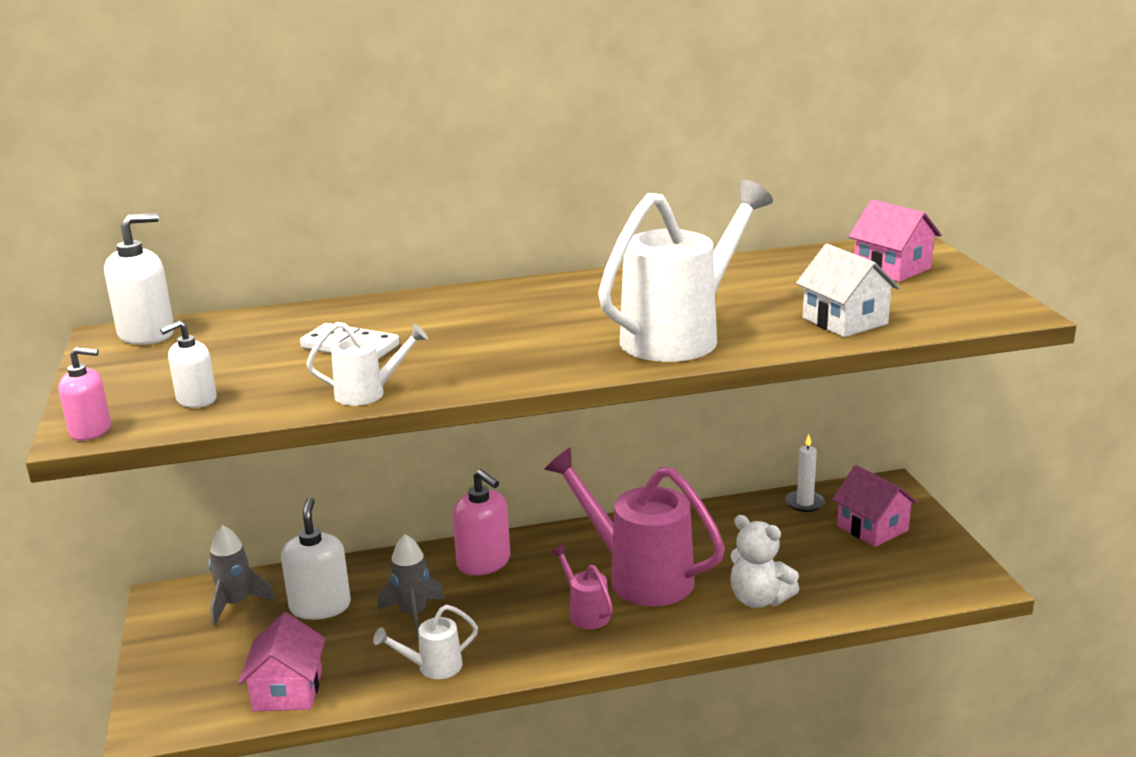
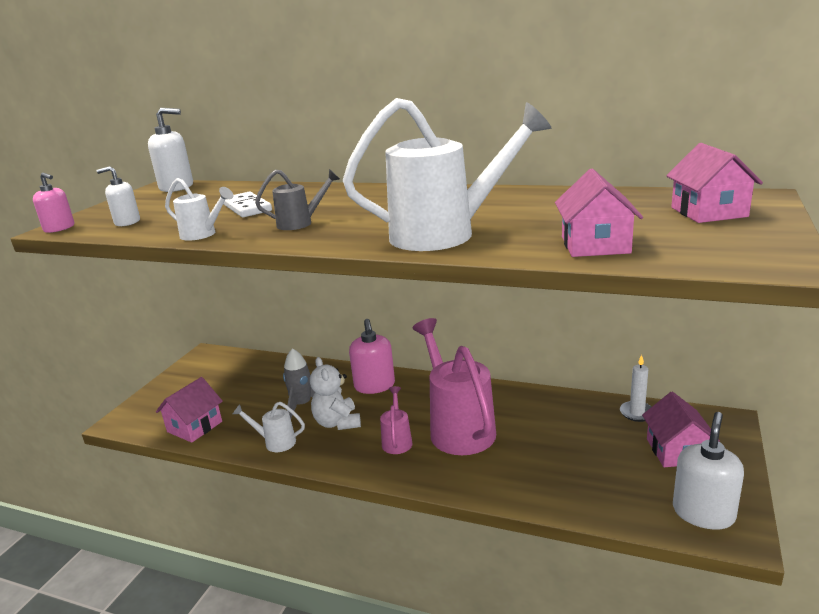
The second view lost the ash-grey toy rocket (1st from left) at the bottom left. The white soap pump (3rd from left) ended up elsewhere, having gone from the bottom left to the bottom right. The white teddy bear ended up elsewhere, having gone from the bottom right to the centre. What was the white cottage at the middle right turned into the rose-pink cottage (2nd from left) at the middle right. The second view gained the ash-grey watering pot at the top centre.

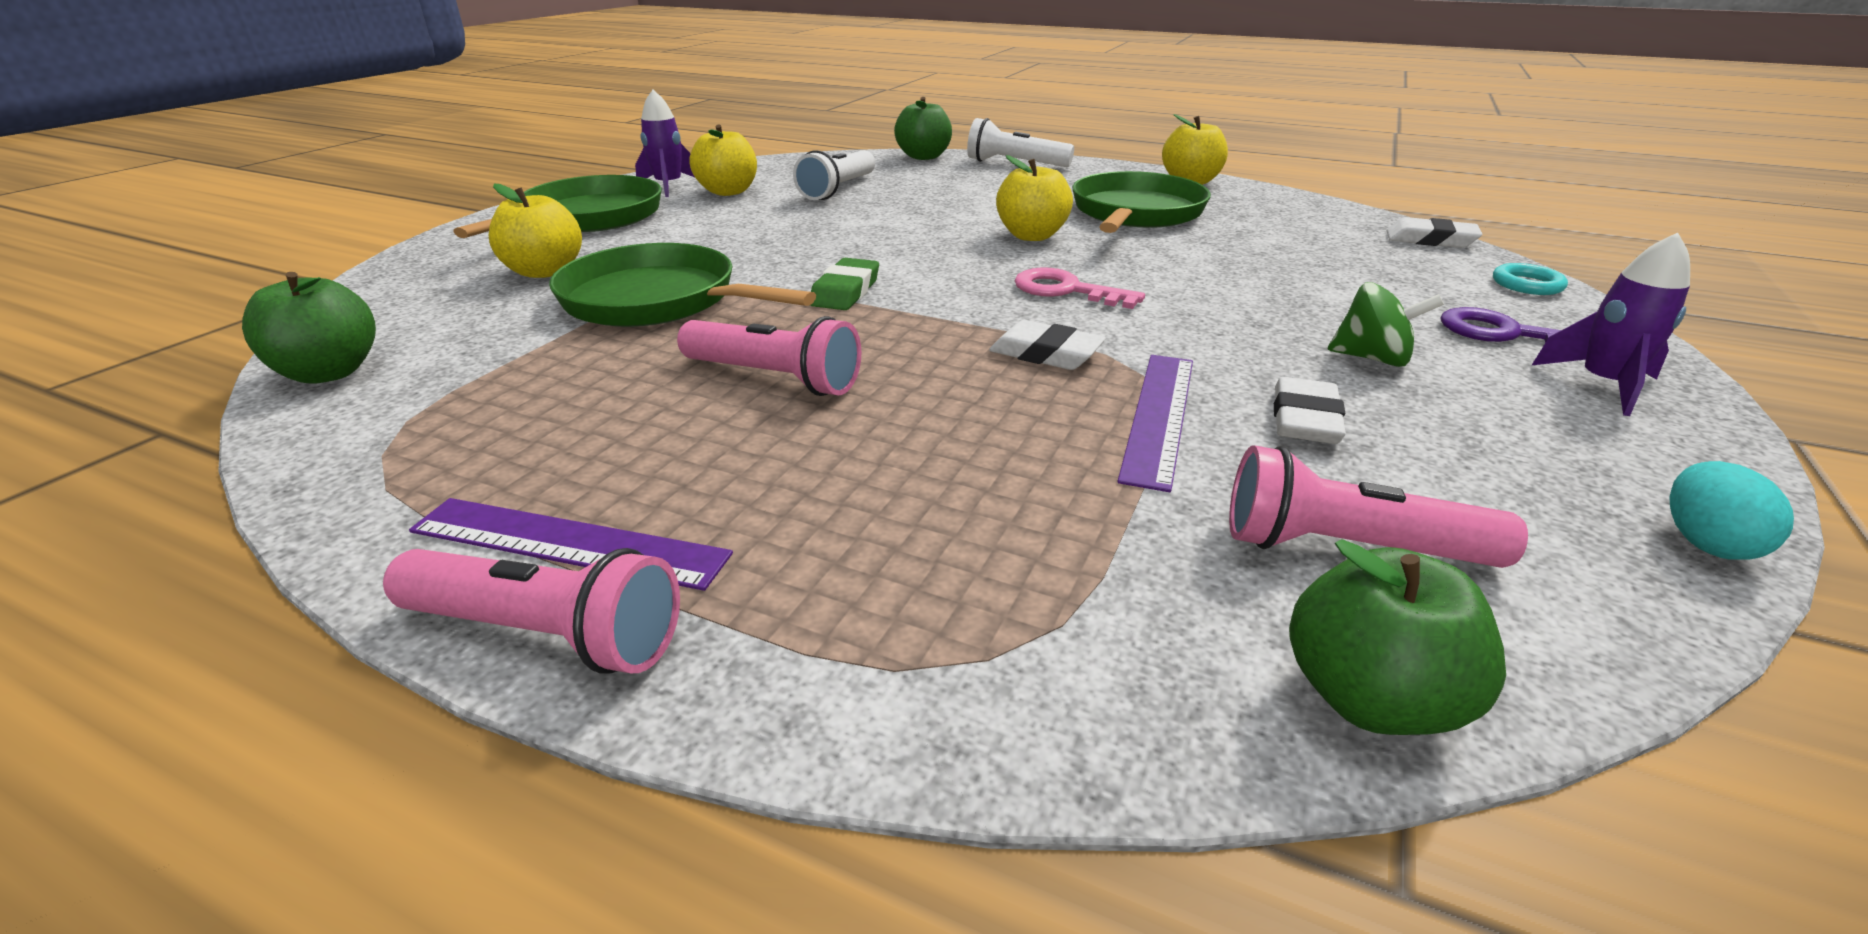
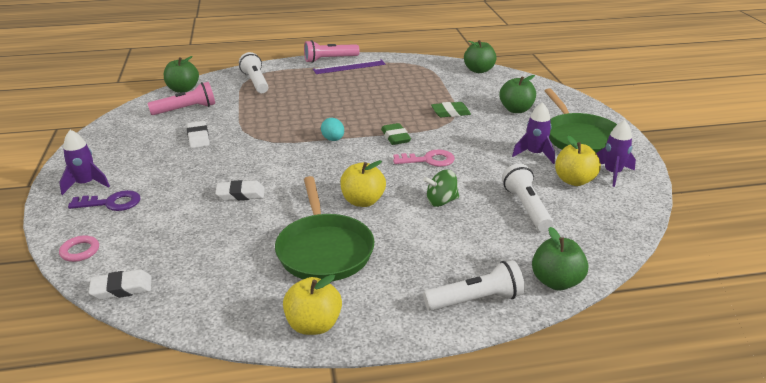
What was the bright yellow apple fruit (1st from left) at the top left turned into the leaf-green apple fruit (3rd from left) at the top right. Where the leaf-green frying pan (2nd from left) stood at the top centre, the leaf-green eraser (2nd from left) came to stand at the top centre. The second view lost the rose-pink torch (2nd from left) at the centre. The white eraser (1st from left in the first image) ended up elsewhere, having gone from the centre to the middle left. The rose-pink latchkey ended up elsewhere, having gone from the top centre to the centre. The second view lost the purple straightedge (2nd from left) at the centre. The leaf-green spinning top ended up elsewhere, having gone from the middle right to the centre. What was the turquoise hoop at the top right turned into the rose-pink hoop at the middle left. The turquoise toy egg ended up elsewhere, having gone from the middle right to the centre. The second view gained the white torch (1st from left) at the top left. The second view gained the purple toy rocket (2nd from left) at the middle right.

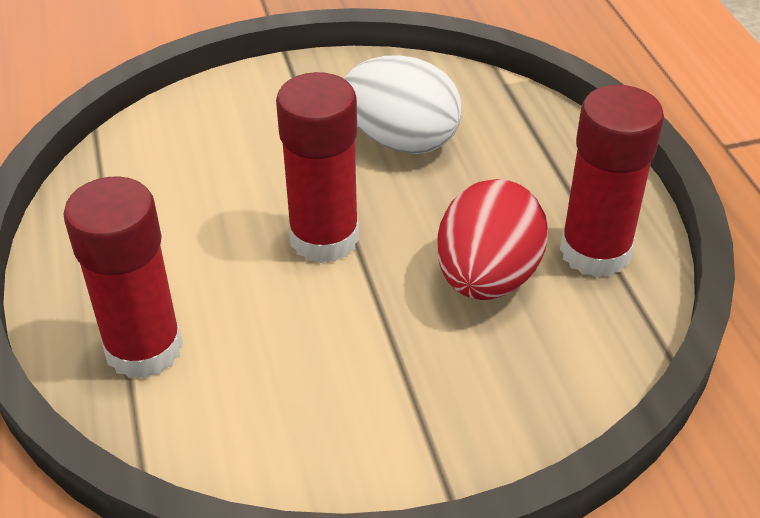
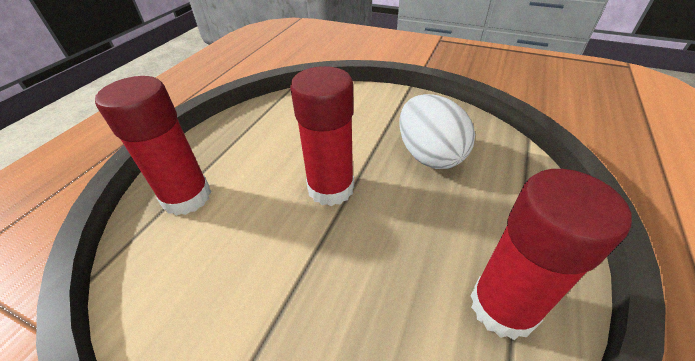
The second view lost the crimson toy egg at the centre.

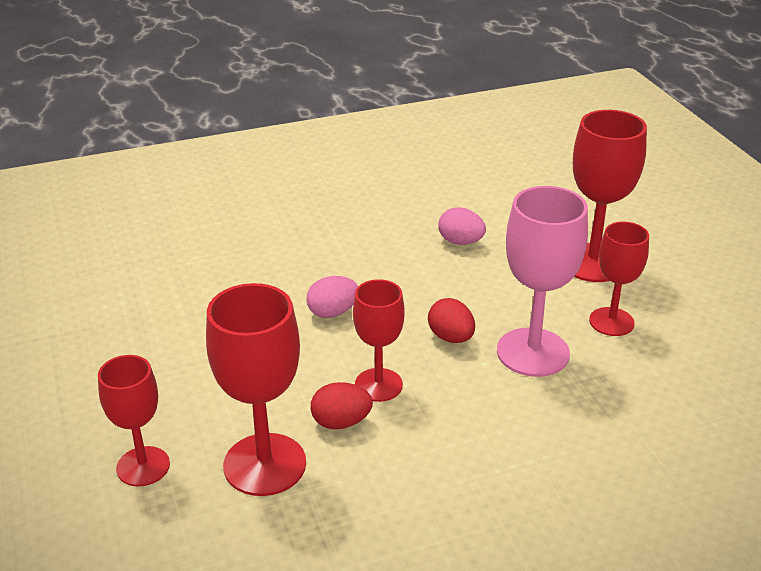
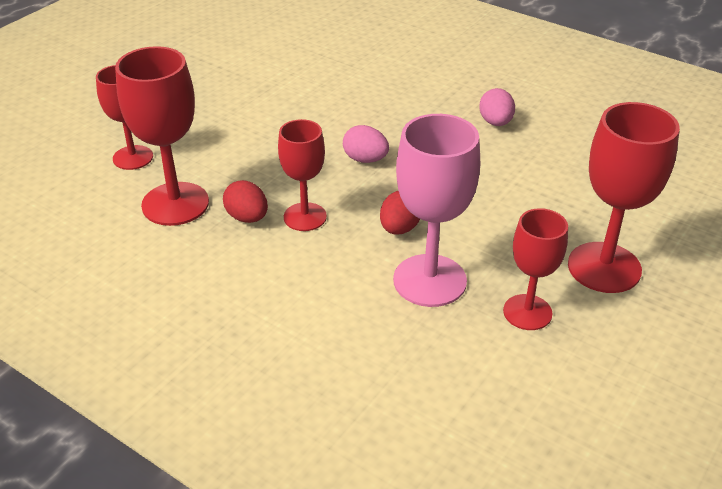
The rose-pink toy egg (2nd from left) ended up elsewhere, having gone from the centre to the top right.

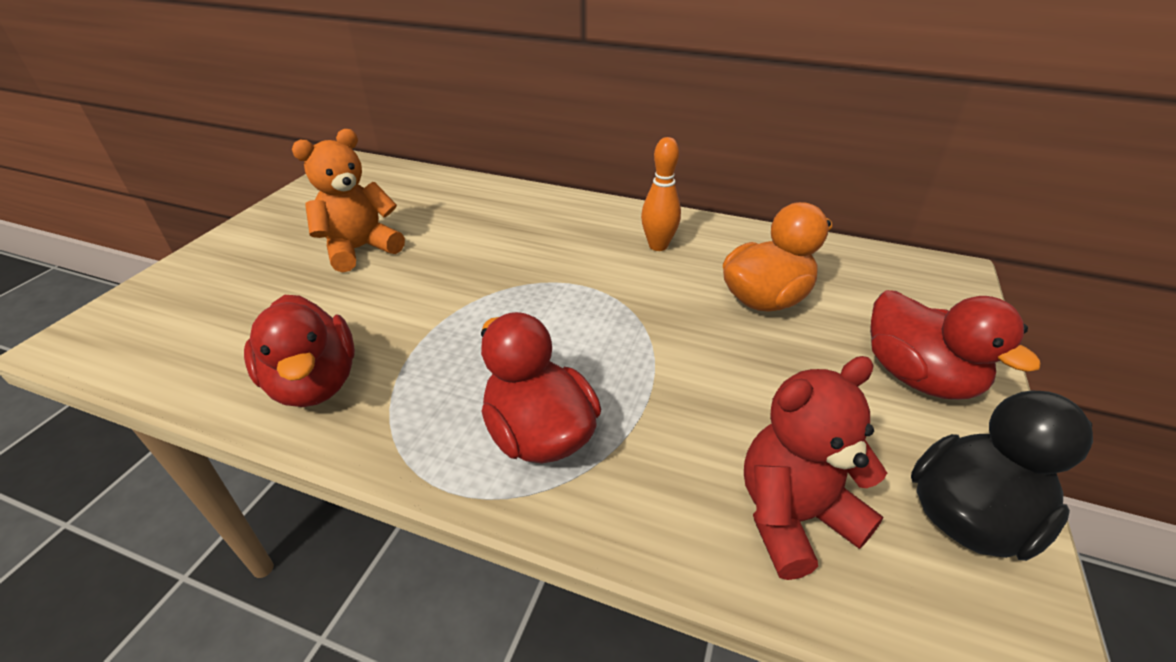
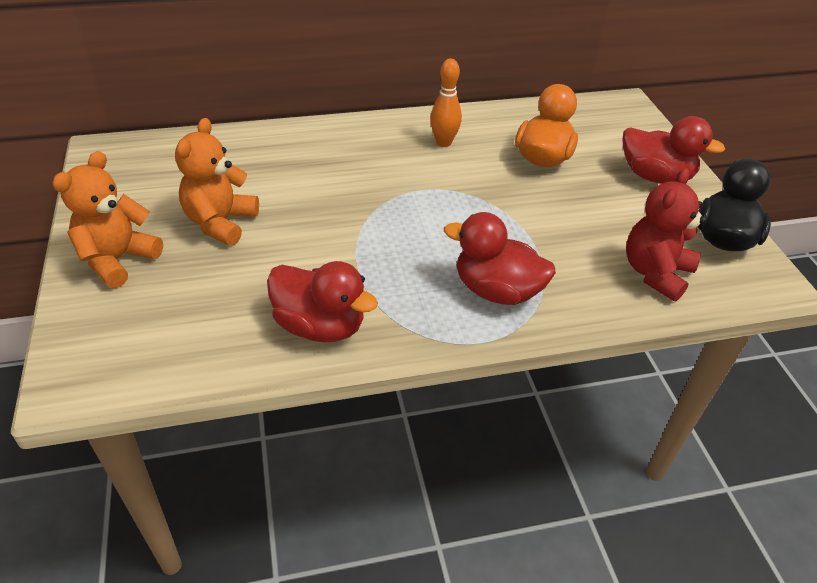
The second view gained the orange teddy bear (1st from left) at the middle left.

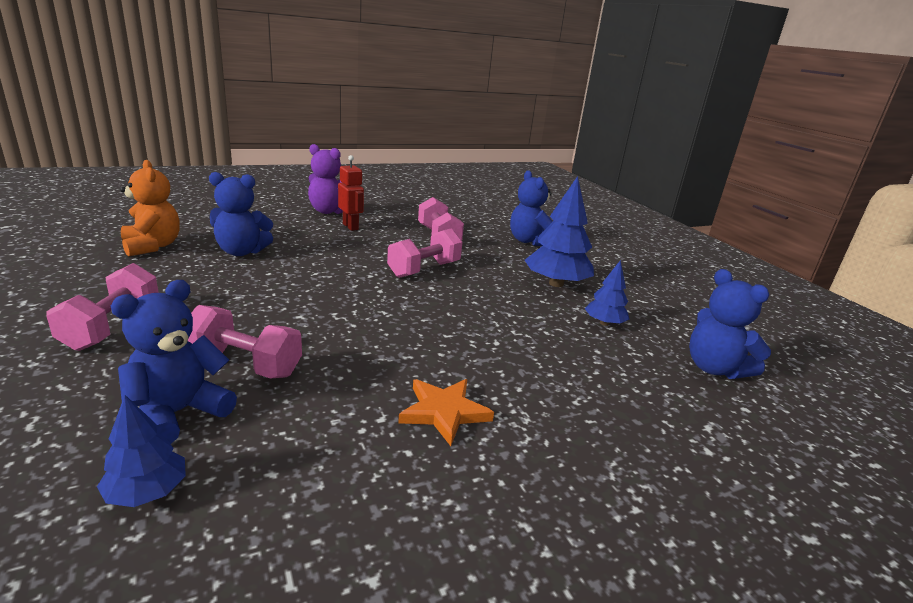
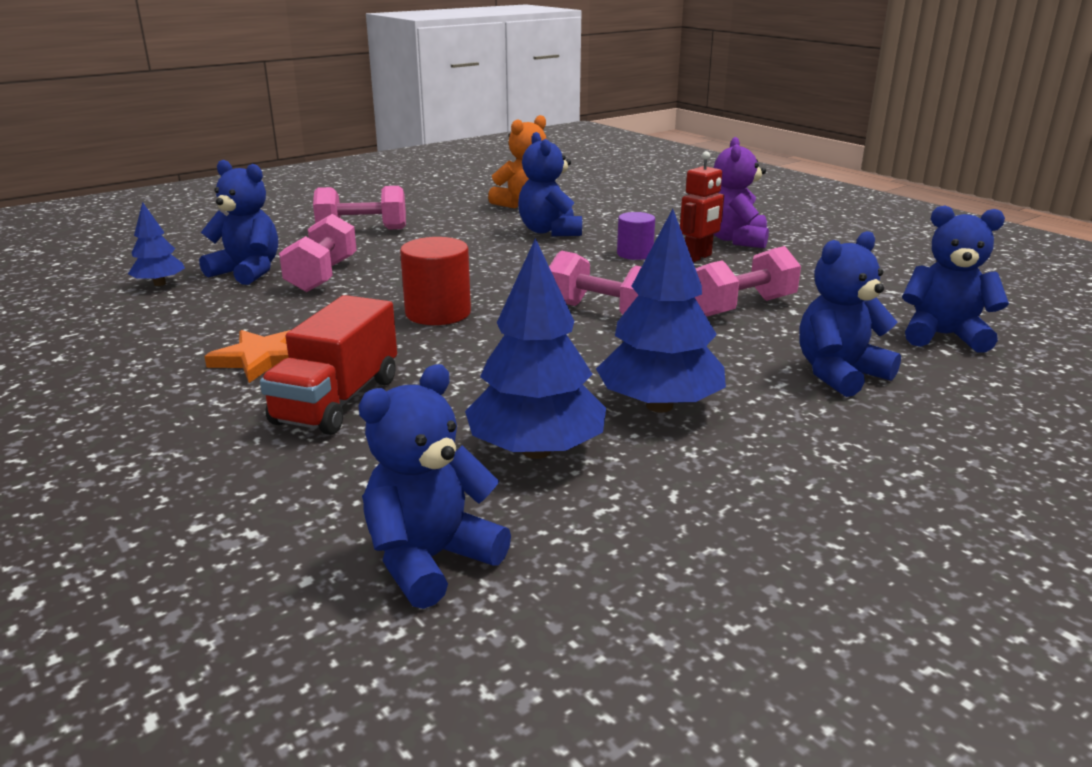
The size of the blue toy tree (3rd from left in the first image) at the centre changed by a factor of 1.79. The second view gained the crimson lorry at the middle left. The second view gained the crimson cylinder at the centre. The second view gained the purple cylinder at the top centre. The second view gained the blue teddy bear (5th from left) at the middle right.

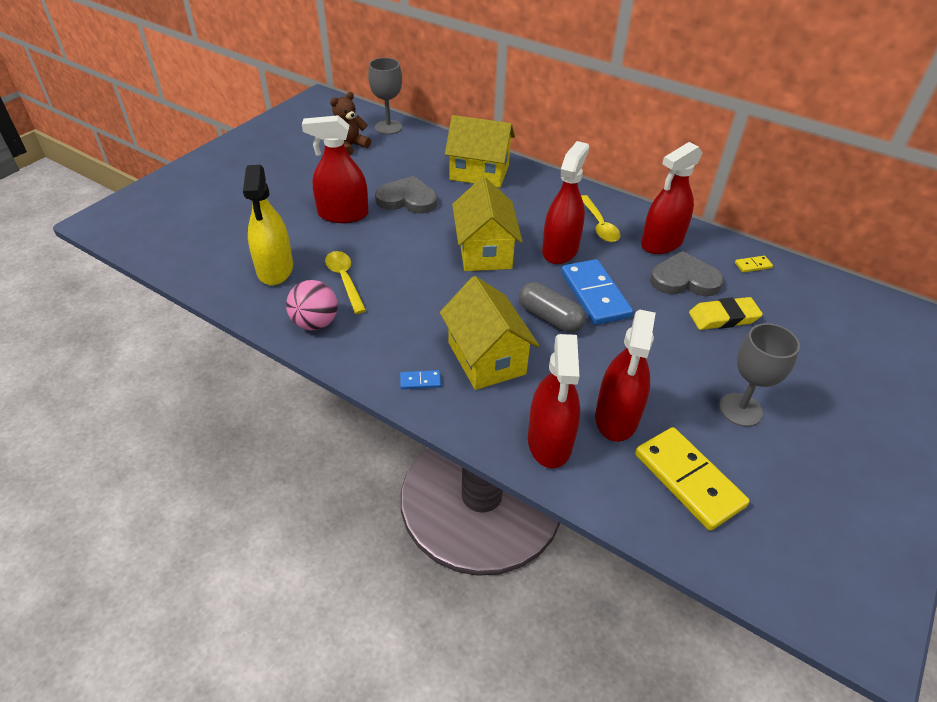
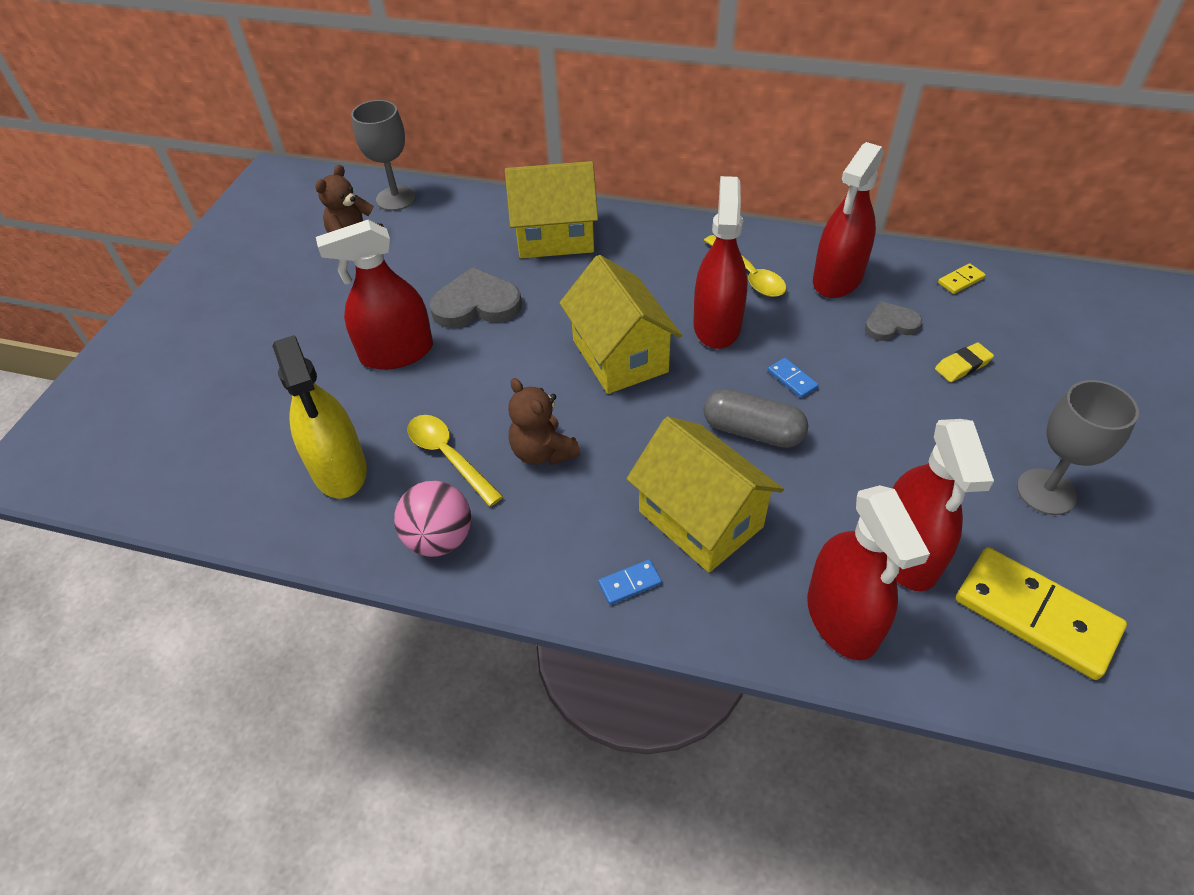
The size of the blue domino tile (2nd from left) at the centre changed by a factor of 0.42. The size of the ash-grey love heart (2nd from left) at the middle right changed by a factor of 0.60. The size of the bright yellow eraser at the middle right changed by a factor of 0.64. The second view gained the brown teddy bear (2nd from left) at the centre.

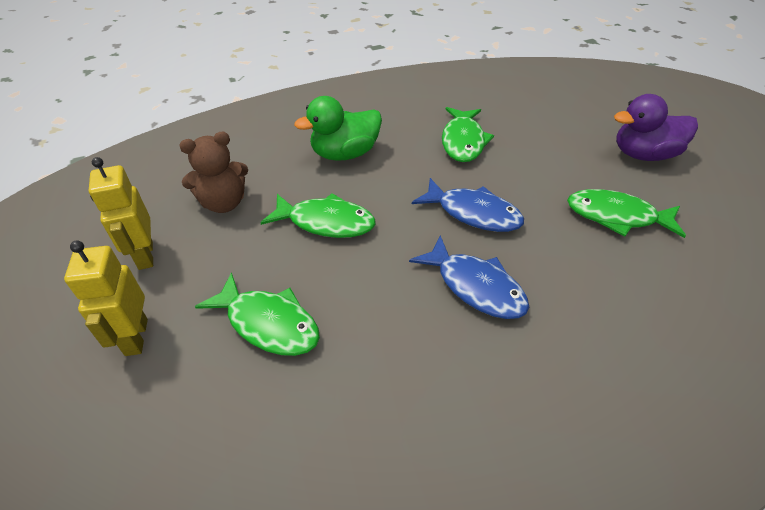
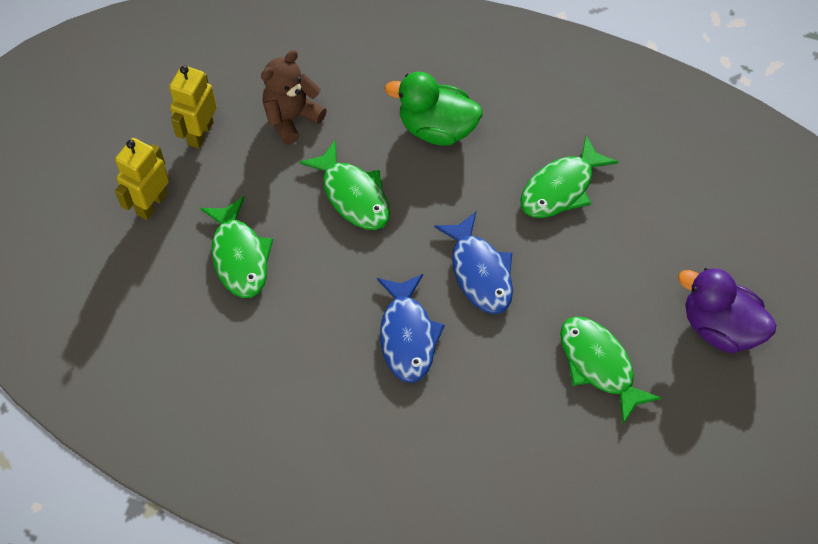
The brown teddy bear at the middle left ended up facing another way, 120 degrees clockwise from before.

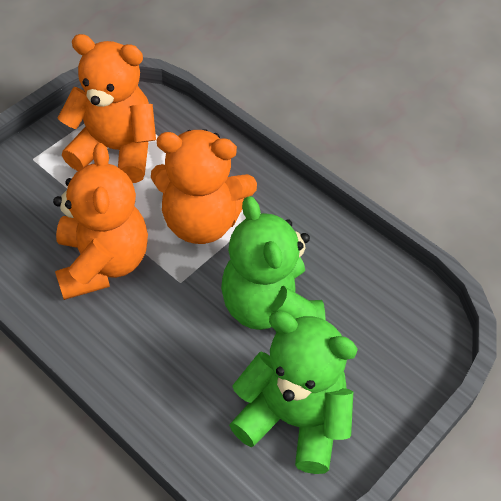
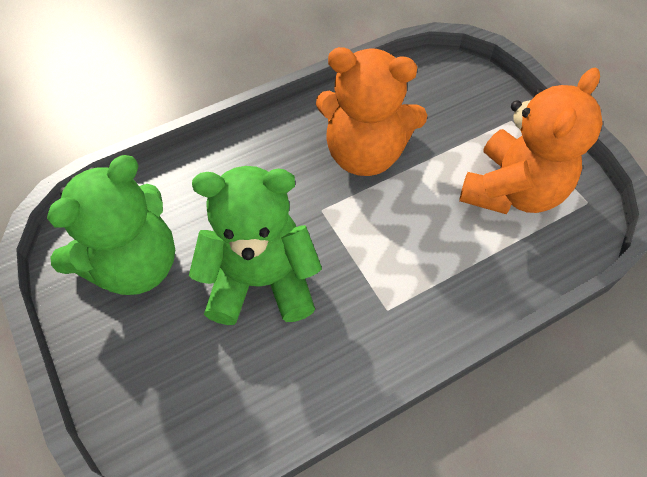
The second view lost the orange teddy bear (3rd from left) at the centre.

